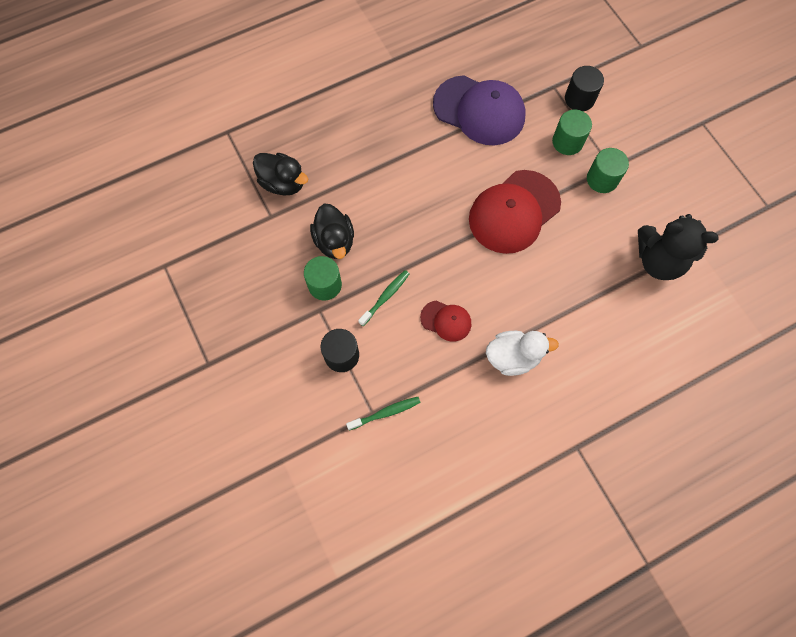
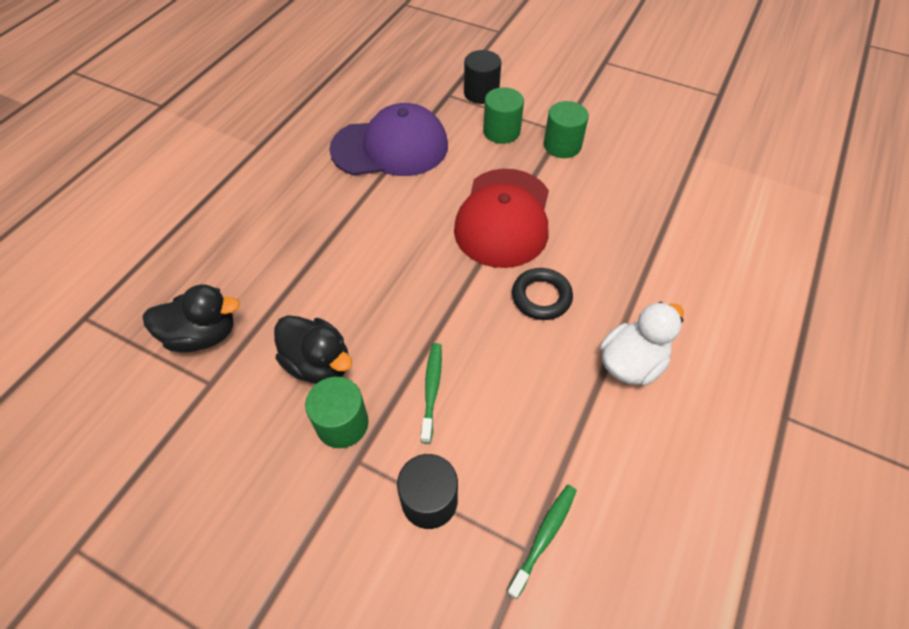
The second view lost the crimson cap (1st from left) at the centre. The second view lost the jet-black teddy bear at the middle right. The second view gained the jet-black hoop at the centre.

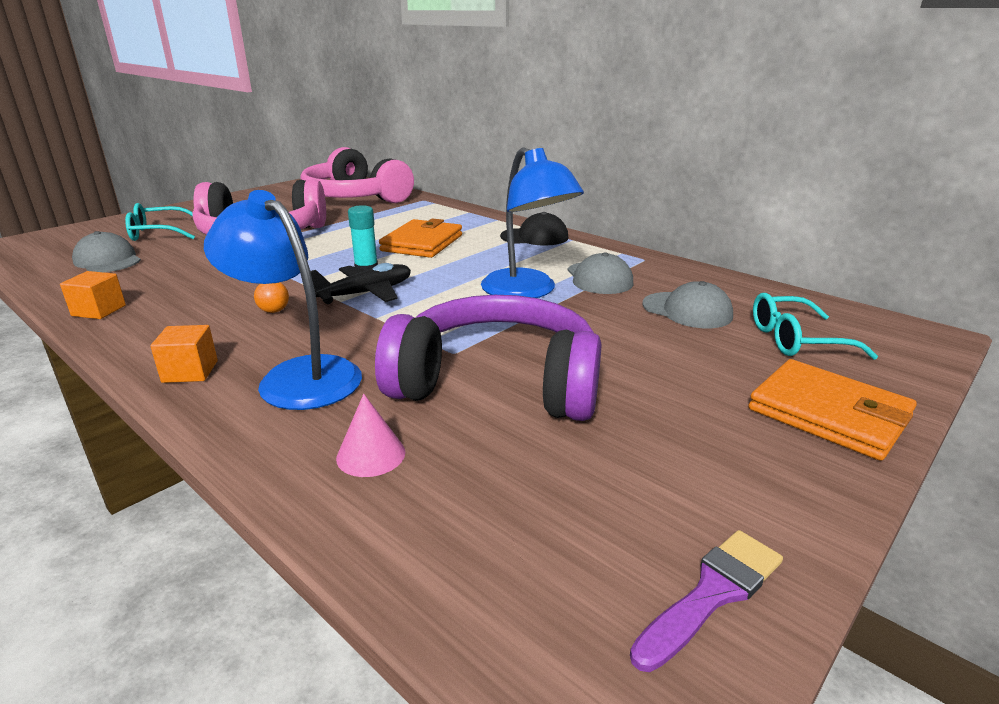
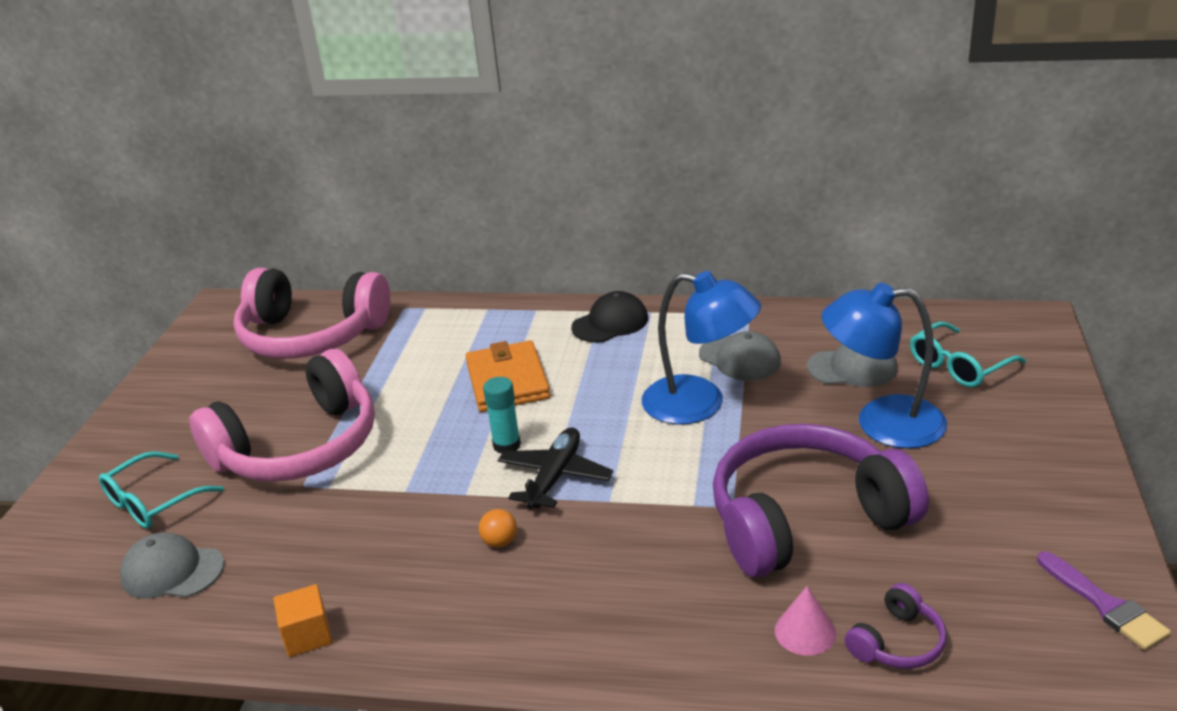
The second view lost the orange cube (2nd from left) at the middle left. The blue lamp (1st from left in the first image) ended up elsewhere, having gone from the middle left to the middle right. The purple paint brush at the bottom right ended up facing another way, 135 degrees clockwise from before. The second view lost the orange card wallet (2nd from left) at the middle right. The second view gained the purple headset (2nd from left) at the bottom right.

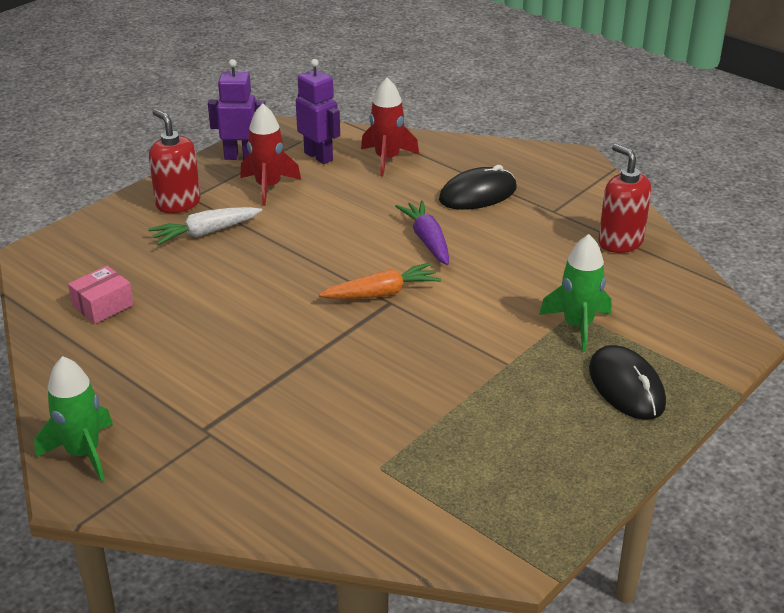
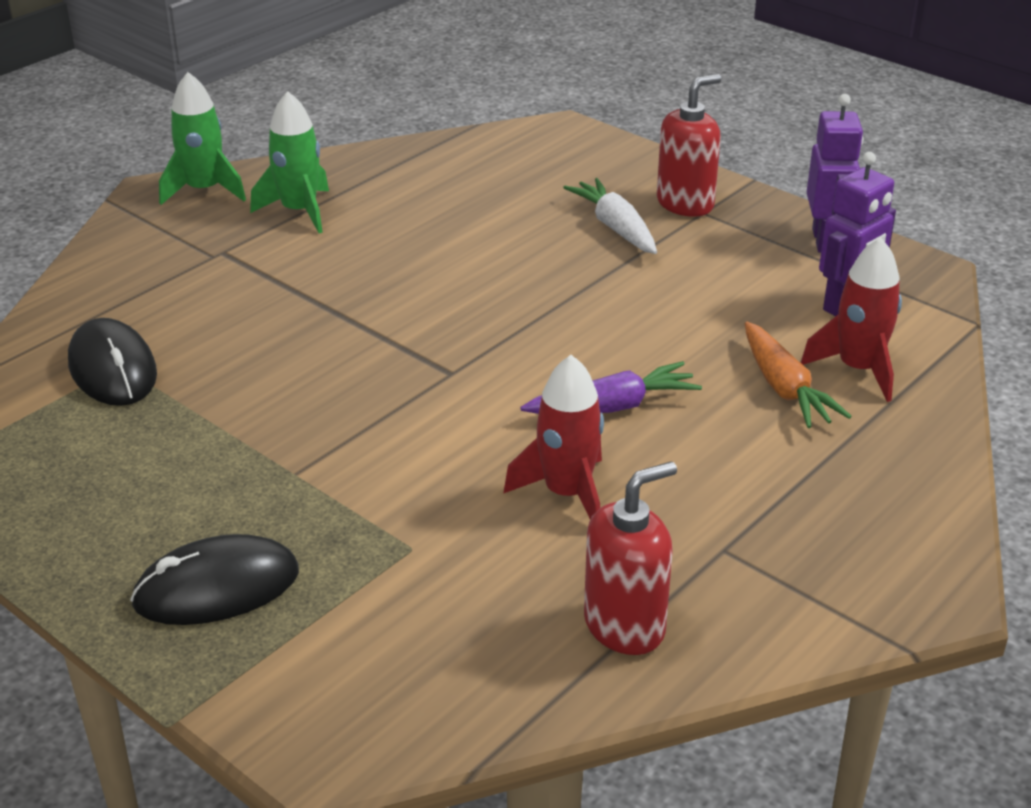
The second view lost the rose-pink package at the middle left. The crimson toy rocket (1st from left) ended up elsewhere, having gone from the top centre to the centre. The orange root vegetable ended up elsewhere, having gone from the centre to the middle right. The jet-black PC mouse (1st from left) ended up elsewhere, having gone from the top centre to the middle left. The leaf-green toy rocket (2nd from left) ended up elsewhere, having gone from the middle right to the top left.

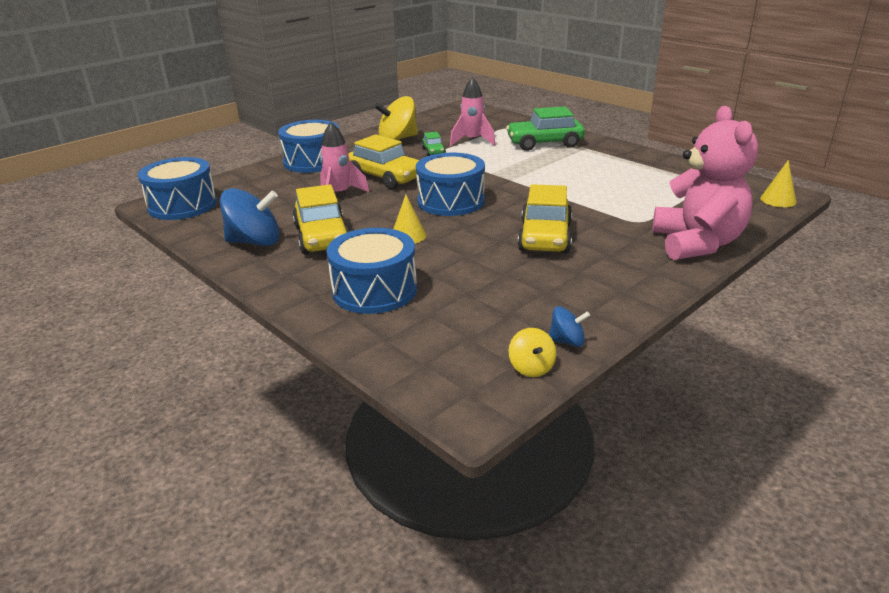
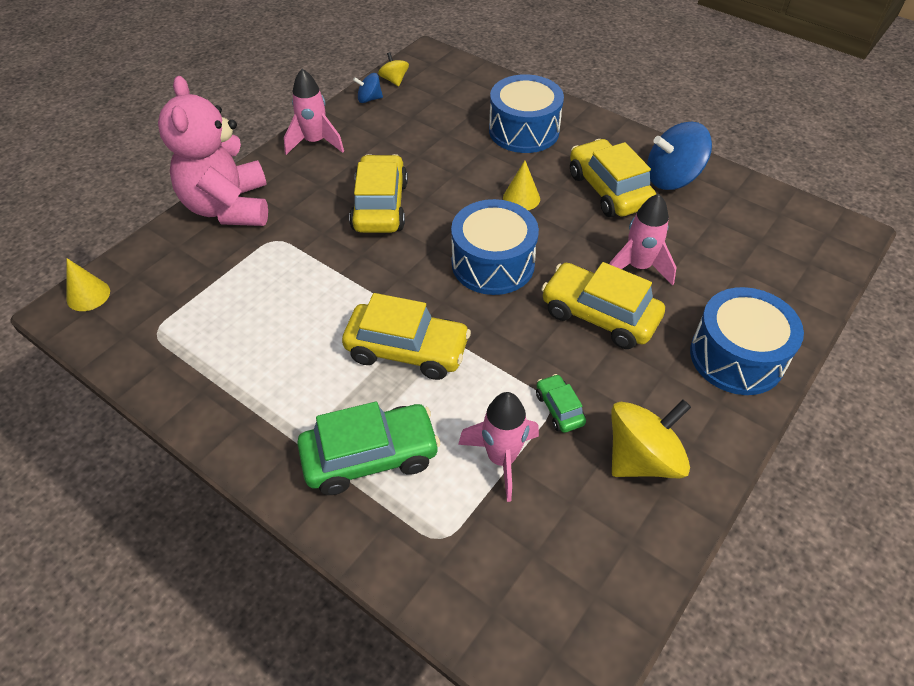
The second view lost the blue toy drum (1st from left) at the top left. The second view gained the rose-pink toy rocket (1st from left) at the top centre. The second view gained the bright yellow car (2nd from left) at the centre.

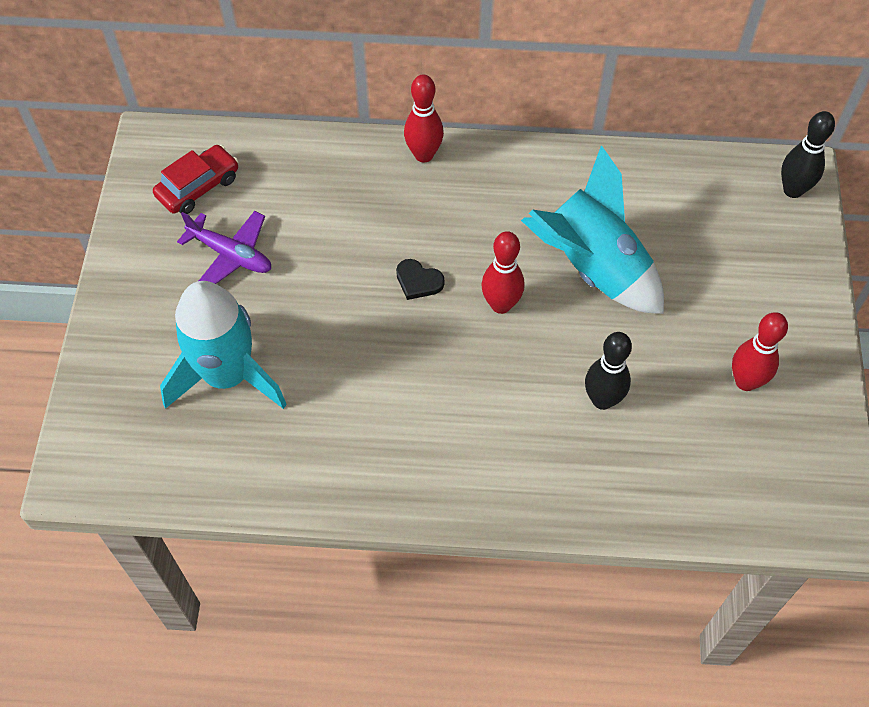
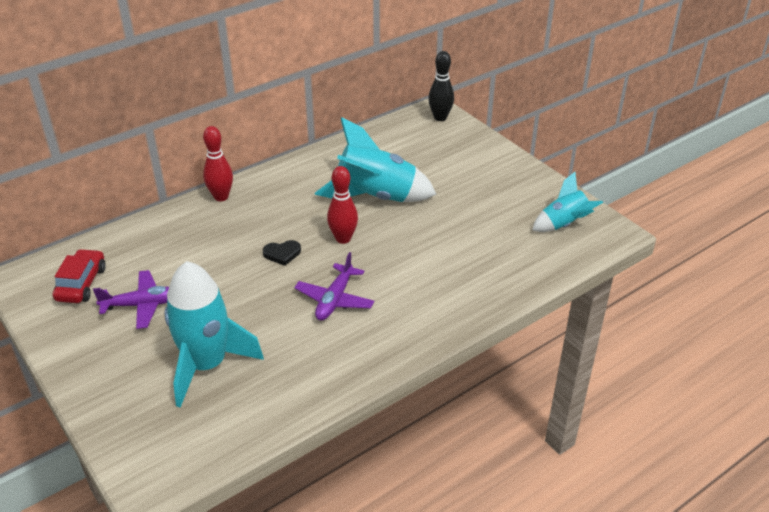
The second view lost the jet-black tenpin (1st from left) at the middle right. The second view lost the crimson tenpin (3rd from left) at the middle right. The second view gained the purple toy plane (2nd from left) at the centre. The second view gained the turquoise toy rocket (3rd from left) at the middle right.

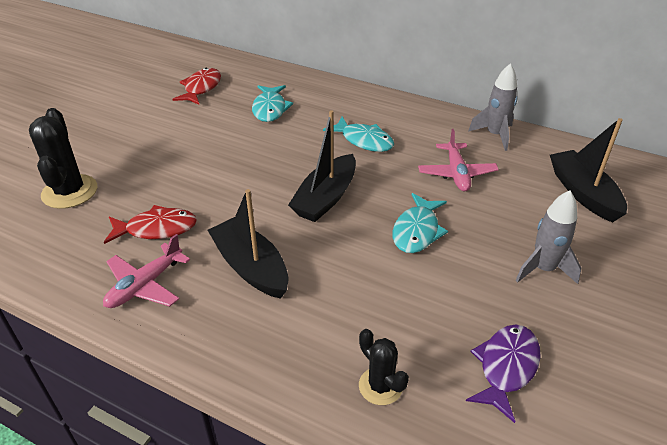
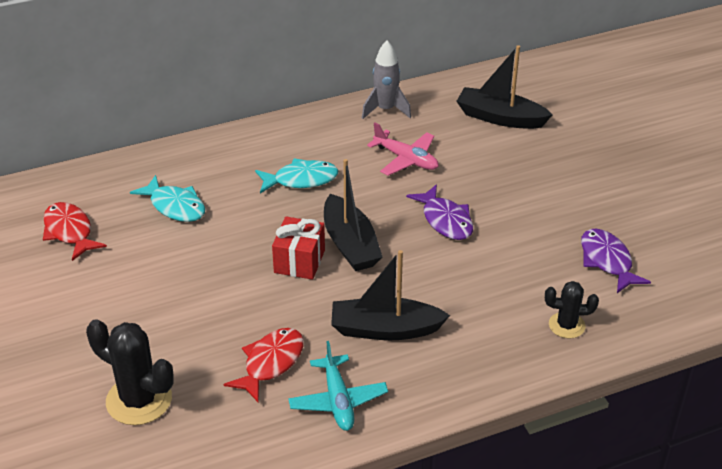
What was the rose-pink toy plane (1st from left) at the middle left turned into the turquoise toy plane at the bottom centre. What was the turquoise fish (3rd from left) at the centre turned into the purple fish (1st from left) at the centre. The second view lost the ash-grey toy rocket (2nd from left) at the middle right. The second view gained the crimson wrapped gift at the centre.

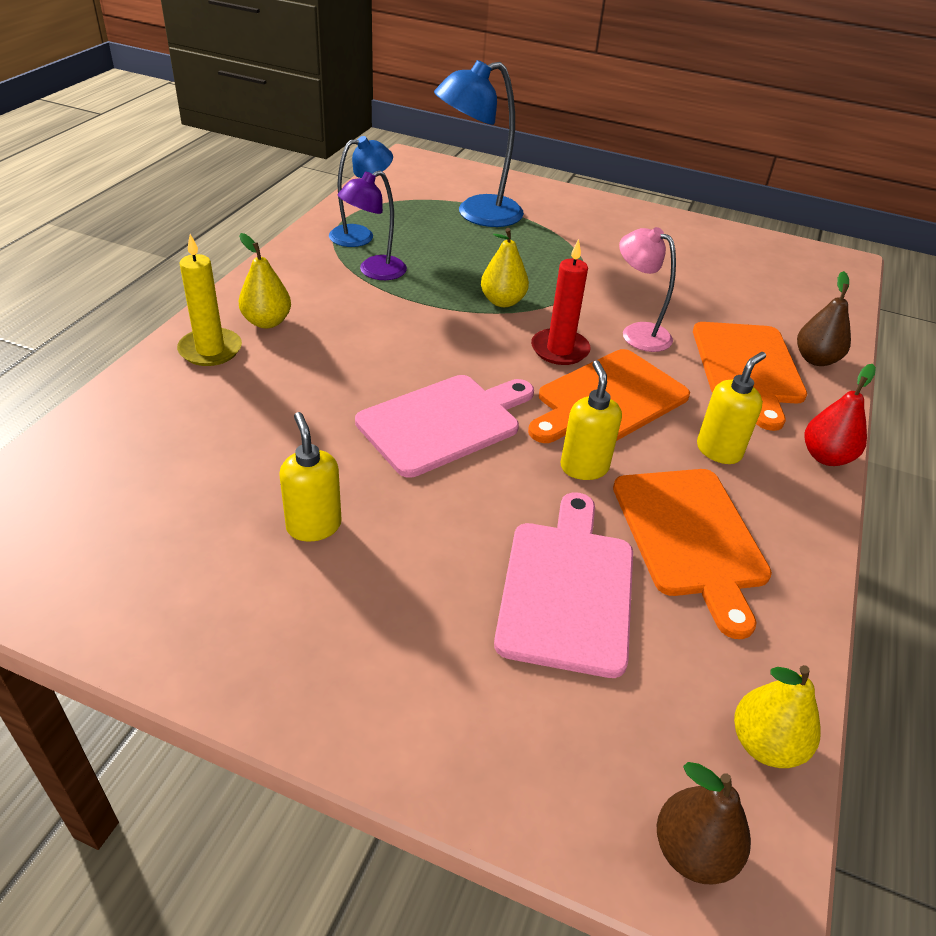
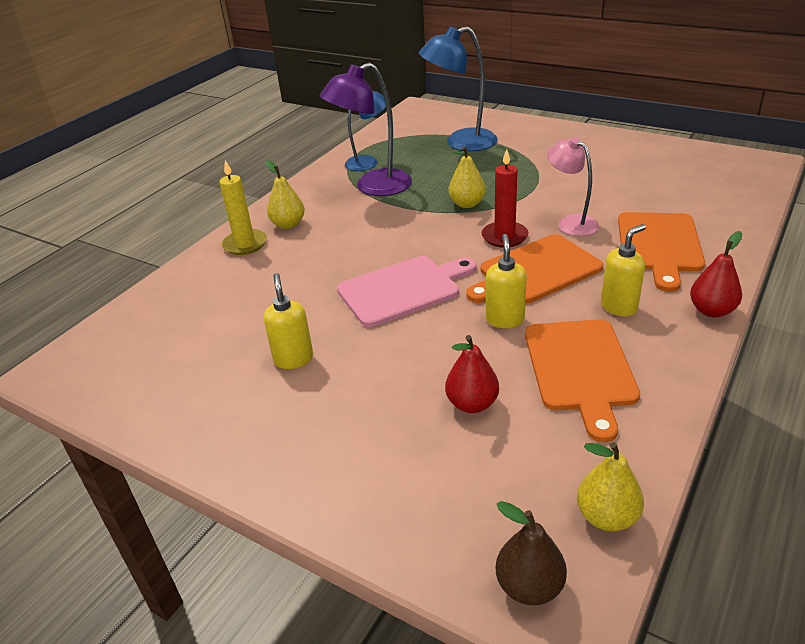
The size of the purple lamp at the top centre changed by a factor of 1.57. Where the rose-pink cutting board (2nd from left) stood at the centre, the crimson pear fruit (1st from left) came to stand at the centre. The second view lost the brown pear fruit (2nd from left) at the middle right.

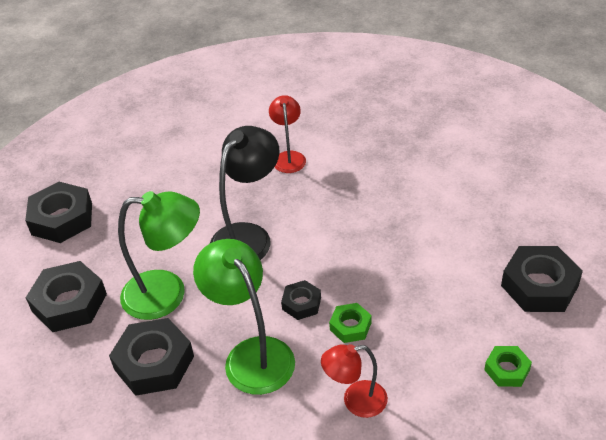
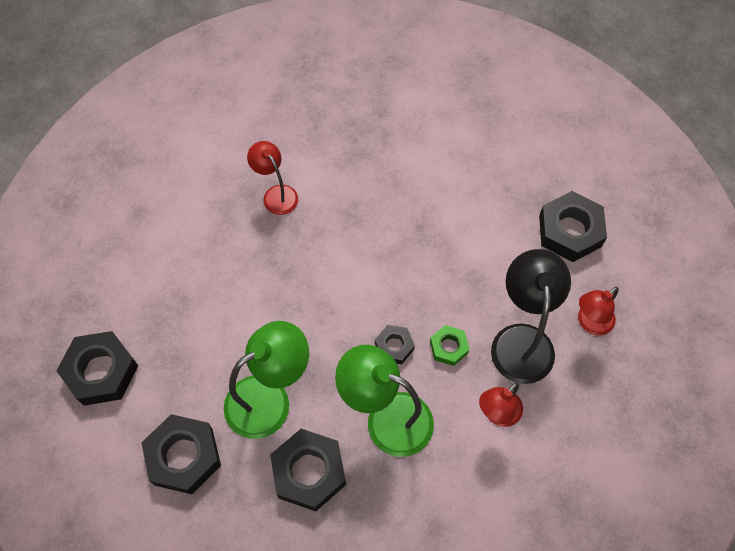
The jet-black lamp ended up elsewhere, having gone from the centre to the middle right. Where the leaf-green nut (2nd from left) stood at the bottom right, the crimson lamp (3rd from left) came to stand at the middle right.

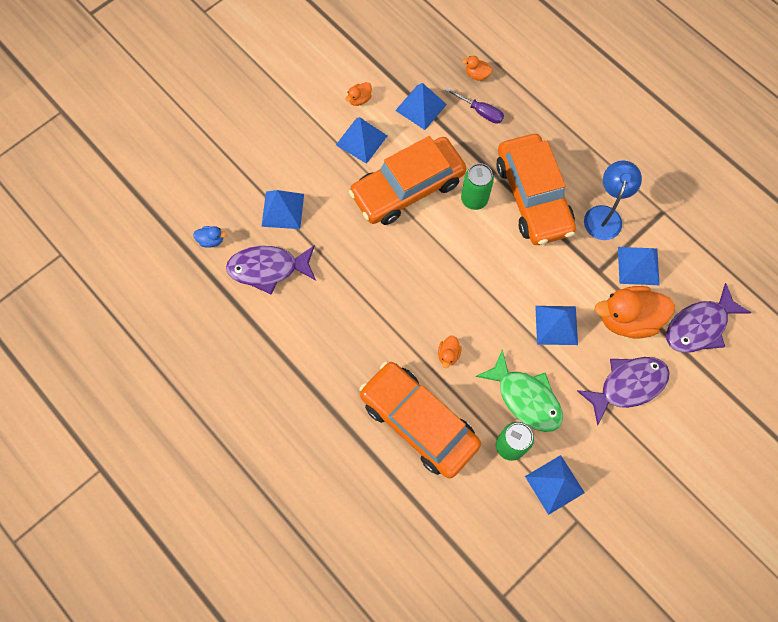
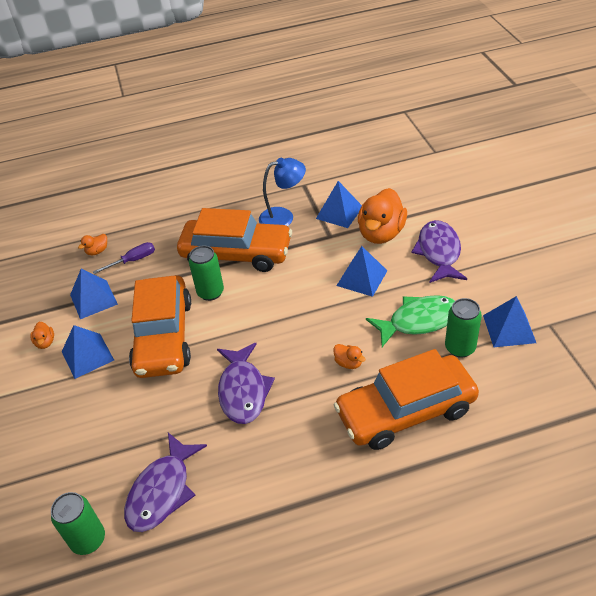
Where the blue toy duck stood at the middle left, the leaf-green tin (1st from left) came to stand at the bottom left. The second view lost the blue pyramid shape (1st from left) at the centre. The blue lamp at the top right ended up facing another way, 120 degrees clockwise from before. The purple fish (3rd from left in the first image) ended up elsewhere, having gone from the middle right to the centre.

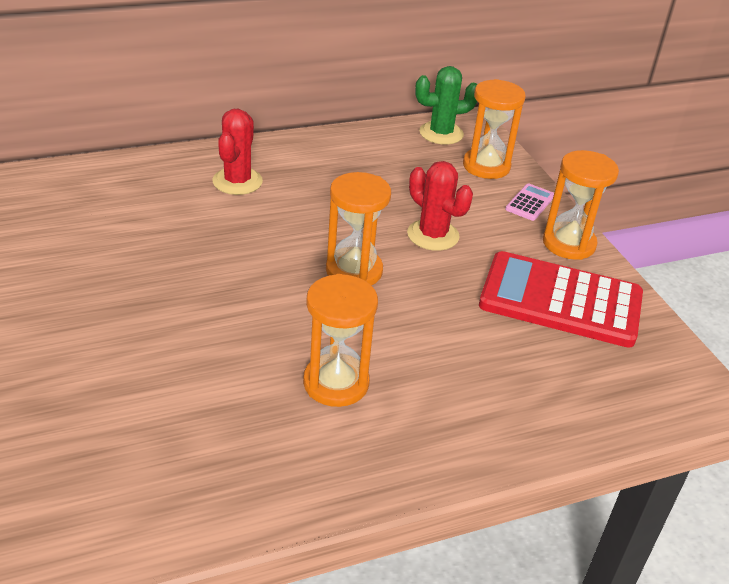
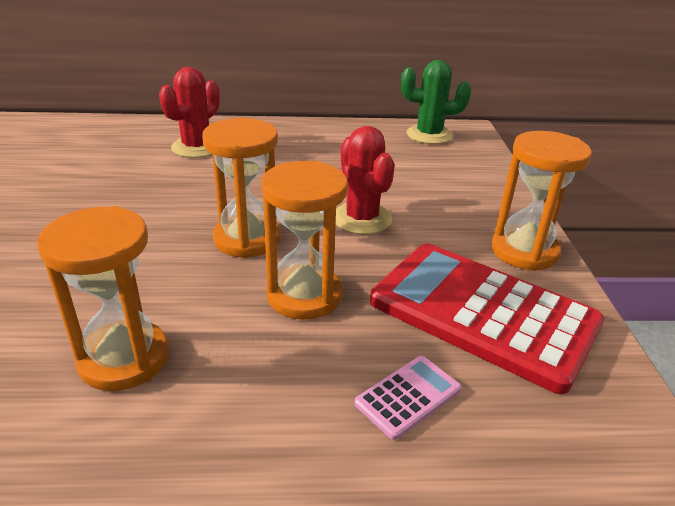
The orange sandglass (3rd from left) ended up elsewhere, having gone from the top right to the centre. The rose-pink pocket calculator ended up elsewhere, having gone from the middle right to the bottom centre.

